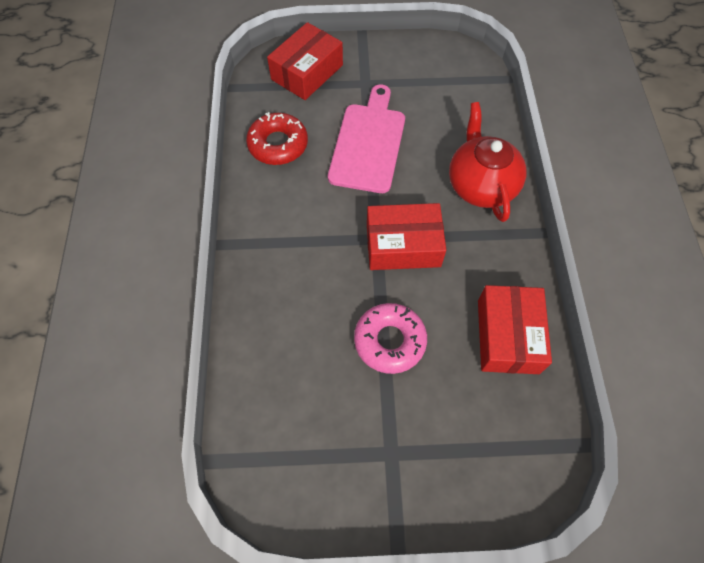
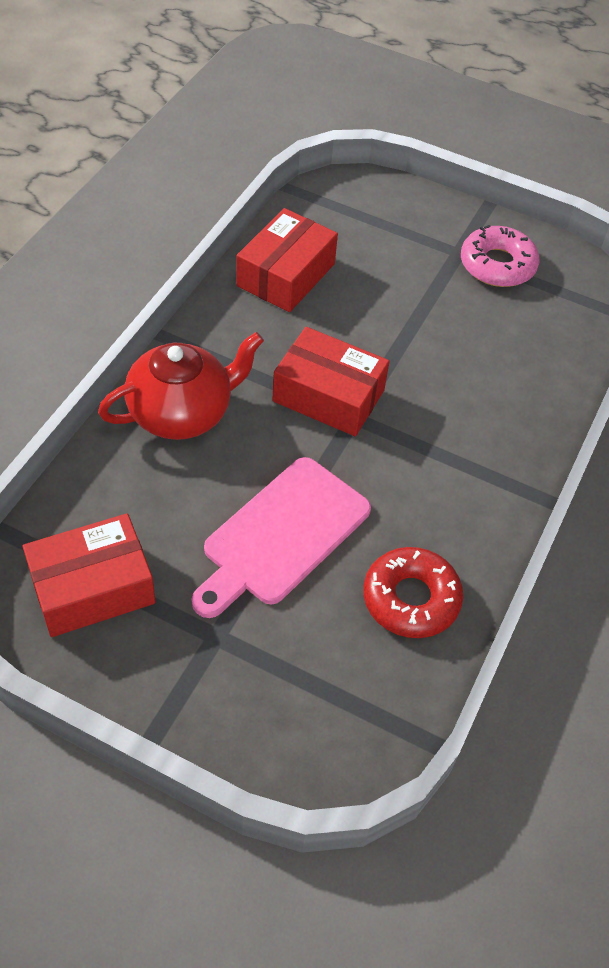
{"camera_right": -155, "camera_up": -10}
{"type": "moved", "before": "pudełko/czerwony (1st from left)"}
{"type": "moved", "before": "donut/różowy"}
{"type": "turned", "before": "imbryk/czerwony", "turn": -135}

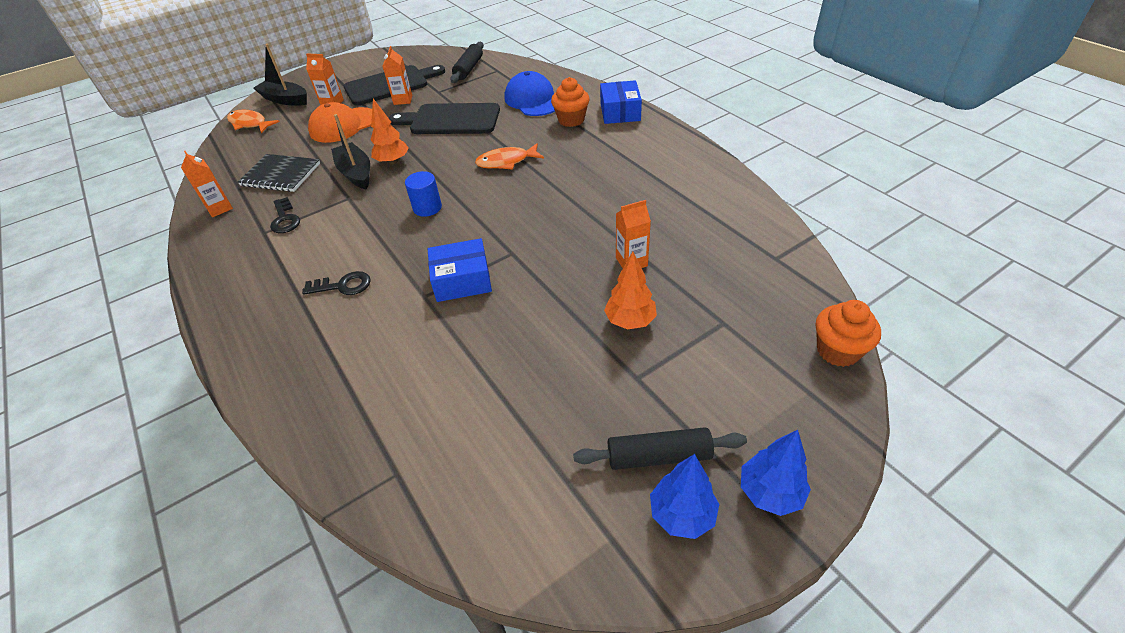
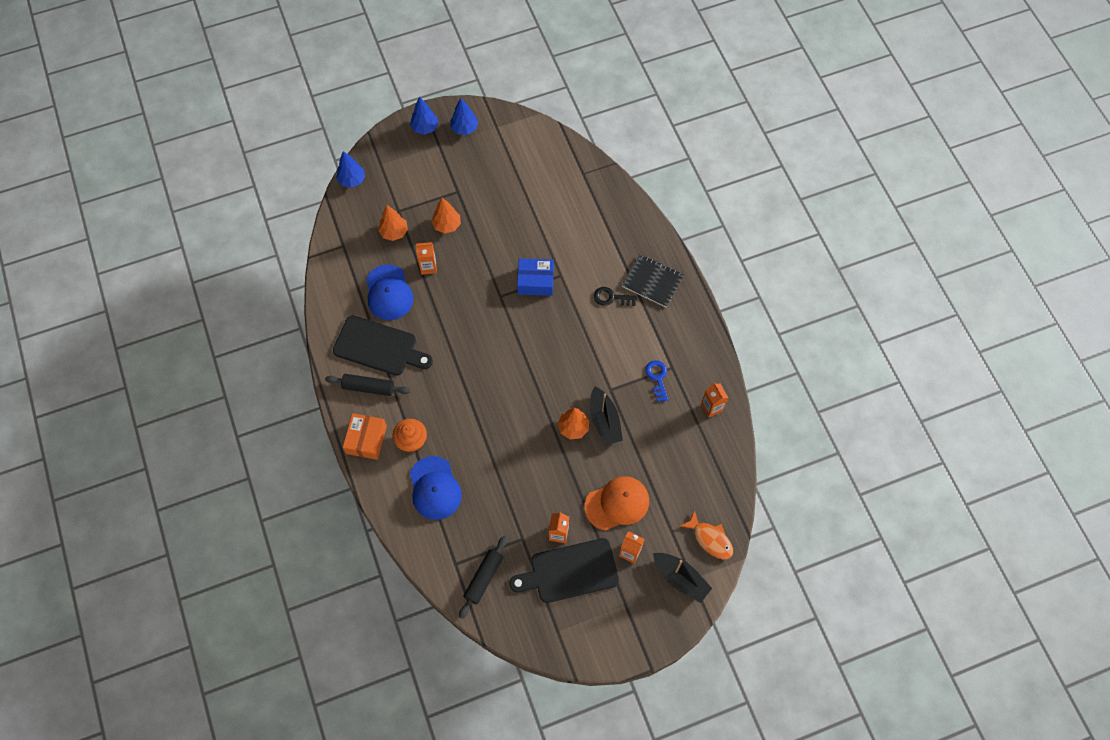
{"camera_right": -170, "camera_up": 20}
{"type": "removed", "before": "walec/niebieski"}
{"type": "removed", "before": "ryba/pomarańczowy (2nd from left)"}
{"type": "added", "after": "czapka/niebieski (1st from left)"}
{"type": "added", "after": "drzewko/pomarańczowy (1st from left)"}
{"type": "moved", "before": "zeszyt/czarny"}
{"type": "moved", "before": "deska do krojenia/czarny (2nd from left in the first image)", "after": "deska do krojenia/czarny (1st from left)"}
{"type": "moved", "before": "wałek do ciasta/czarny (2nd from left in the first image)", "after": "wałek do ciasta/czarny (1st from left)"}
{"type": "replaced", "before": "muffinka/pomarańczowy (2nd from left)", "after": "drzewko/niebieski (1st from left)"}
{"type": "recoloured", "before": "klucz/czarny (1st from left)", "after": "klucz/niebieski"}
{"type": "recoloured", "before": "pudełko/niebieski (2nd from left)", "after": "pudełko/pomarańczowy"}

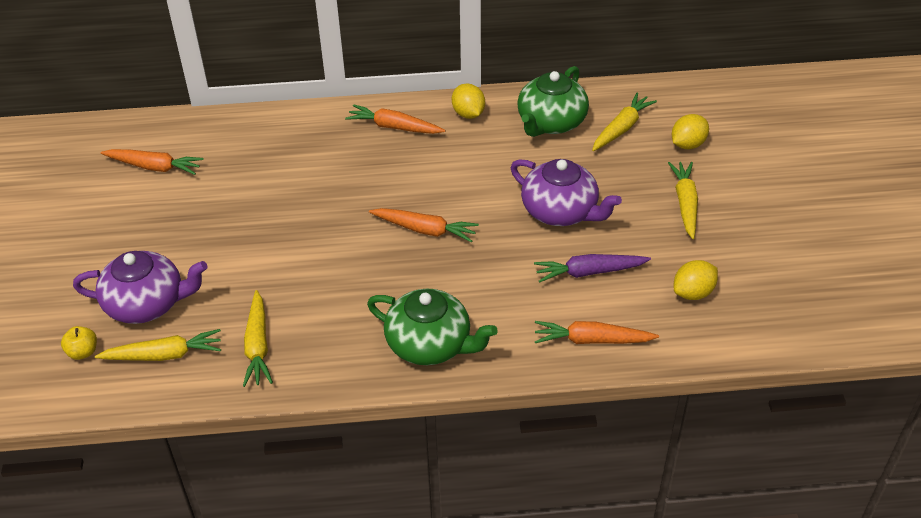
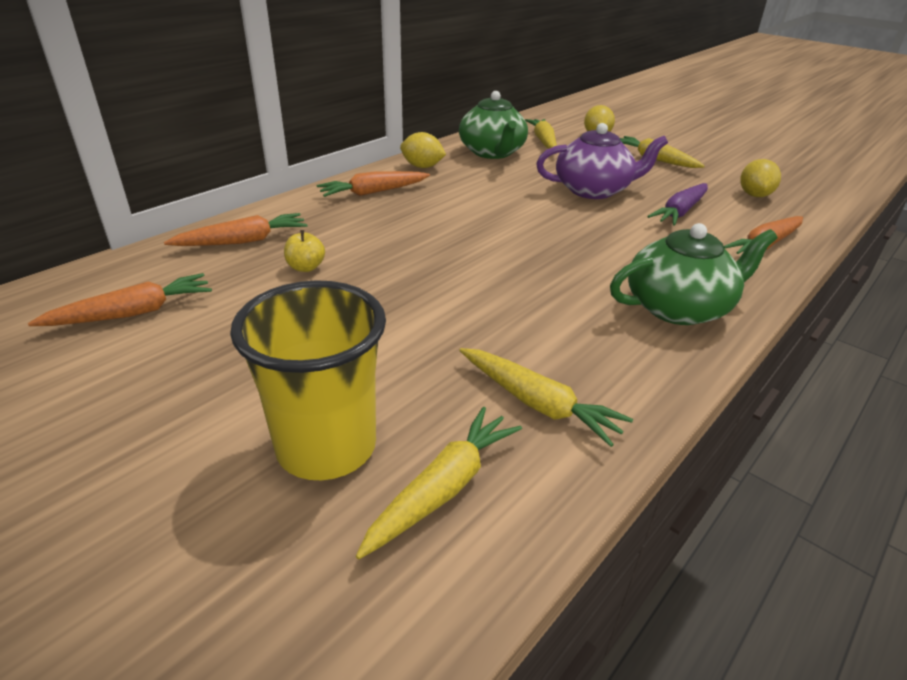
{"camera_right": -45, "camera_up": -10}
{"type": "moved", "before": "jabłko/żółty"}
{"type": "moved", "before": "marchewka/pomarańczowy (3rd from left in the first image)", "after": "marchewka/pomarańczowy (2nd from left)"}
{"type": "replaced", "before": "imbryk/fioletowy (1st from left)", "after": "szklanka/żółty"}

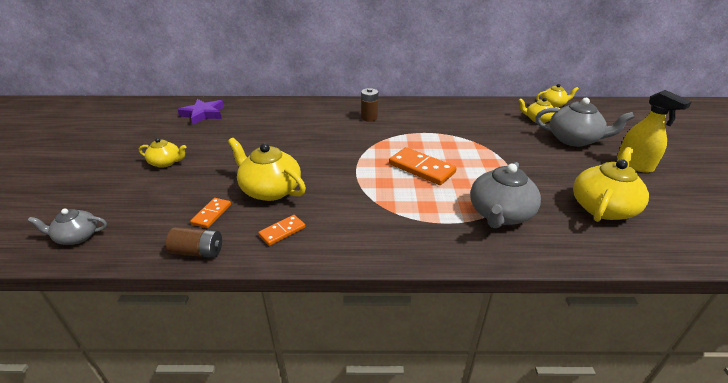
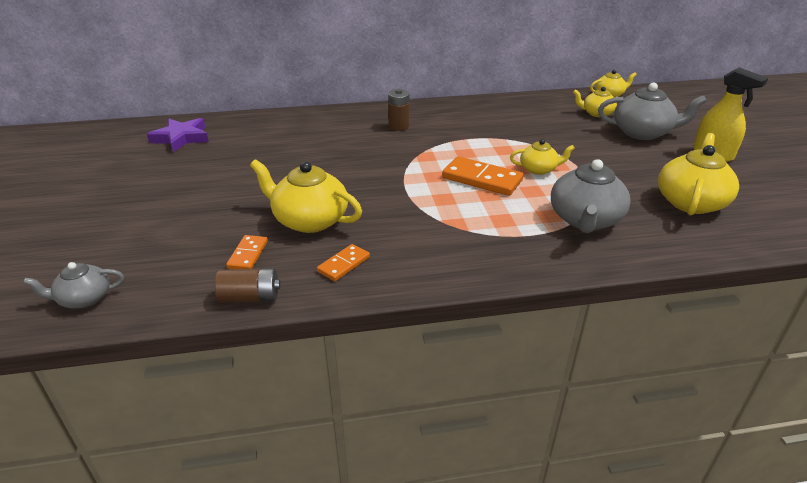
{"camera_right": -10, "camera_up": 0}
{"type": "moved", "before": "imbryk/żółty (1st from left in the first image)", "after": "imbryk/żółty (2nd from left)"}

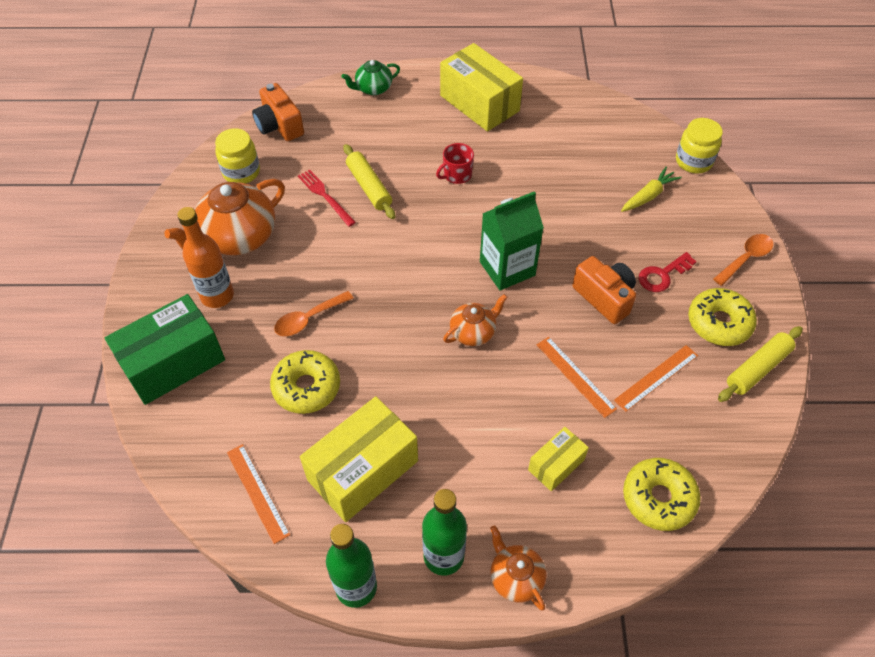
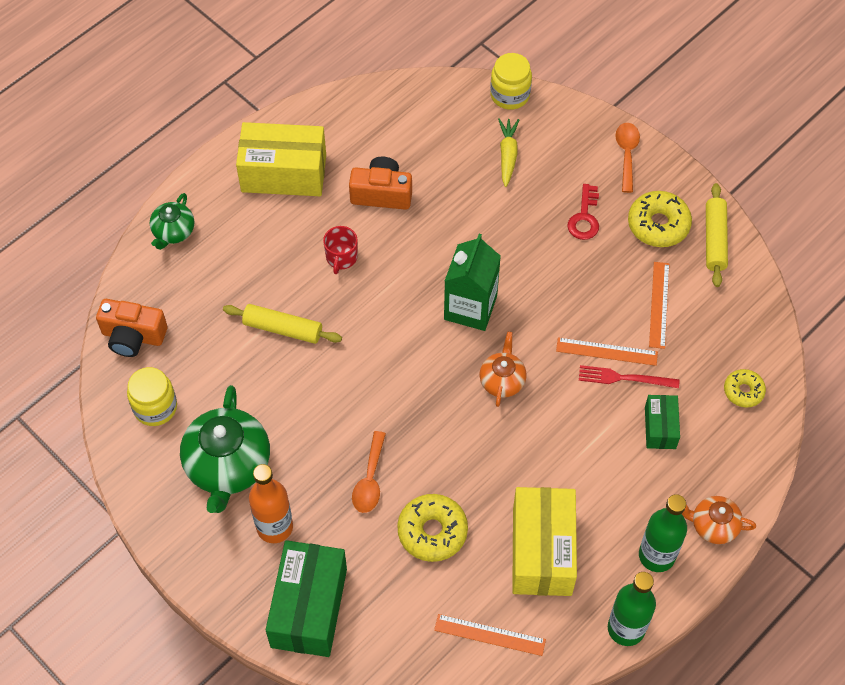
{"camera_right": -45, "camera_up": 5}
{"type": "moved", "before": "widelec/czerwony"}
{"type": "moved", "before": "aparat fotograficzny/pomarańczowy (2nd from left)"}
{"type": "recoloured", "before": "imbryk/pomarańczowy (1st from left)", "after": "imbryk/zielony (2nd from left)"}
{"type": "recoloured", "before": "pudełko/żółty (3rd from left)", "after": "pudełko/zielony (2nd from left)"}
{"type": "resized", "before": "donut/żółty (2nd from left in the first image)", "scale": 0.62}

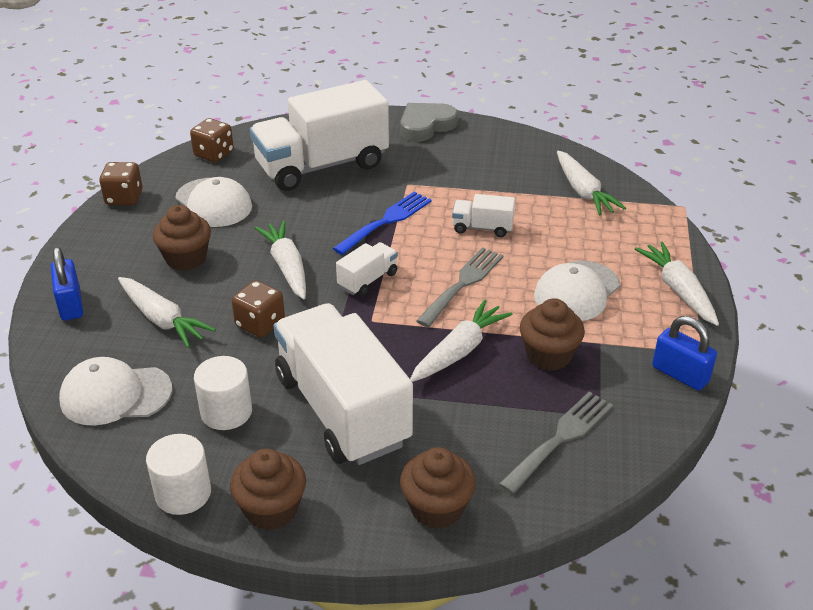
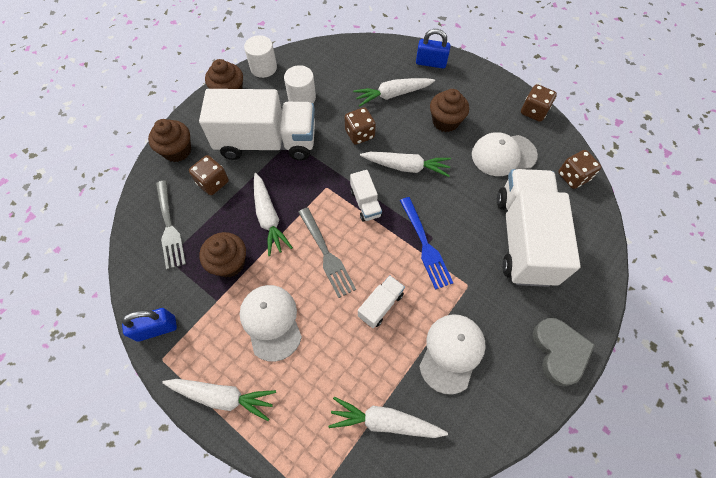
{"camera_right": 120, "camera_up": 25}
{"type": "added", "after": "kostka do gry/brązowy (1st from left)"}
{"type": "moved", "before": "czapka/biały (1st from left in the first image)", "after": "czapka/biały (2nd from left)"}

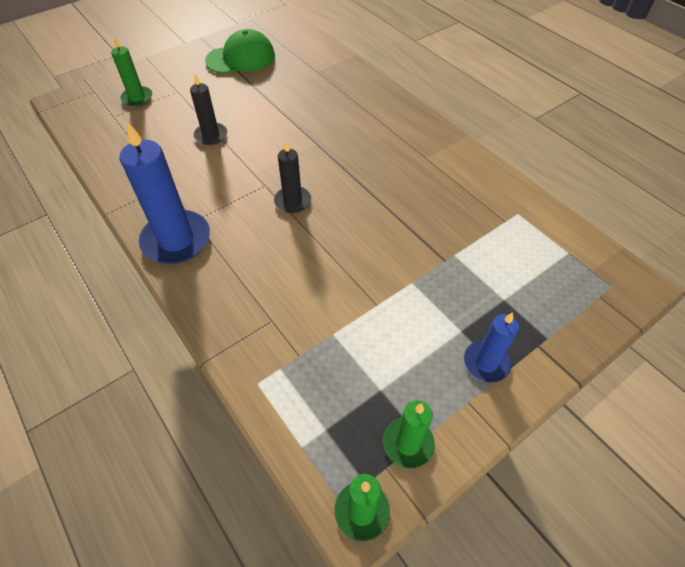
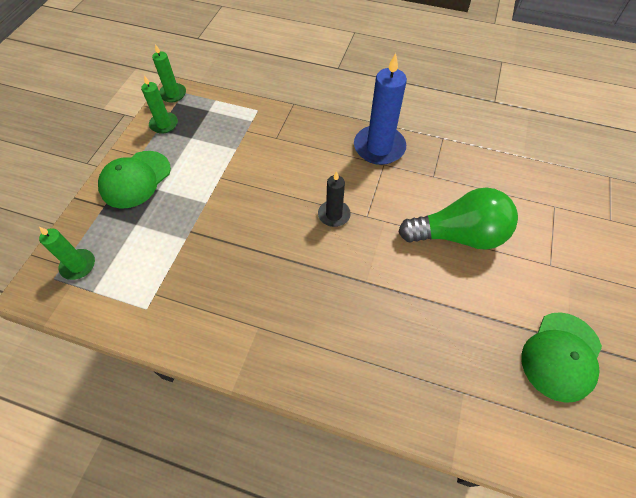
{"camera_right": 145, "camera_up": 5}
{"type": "moved", "before": "świeca/zielony (1st from left)"}
{"type": "replaced", "before": "świeca/czarny (1st from left)", "after": "żarówka/zielony"}
{"type": "replaced", "before": "świeca/niebieski (2nd from left)", "after": "czapka/zielony (1st from left)"}

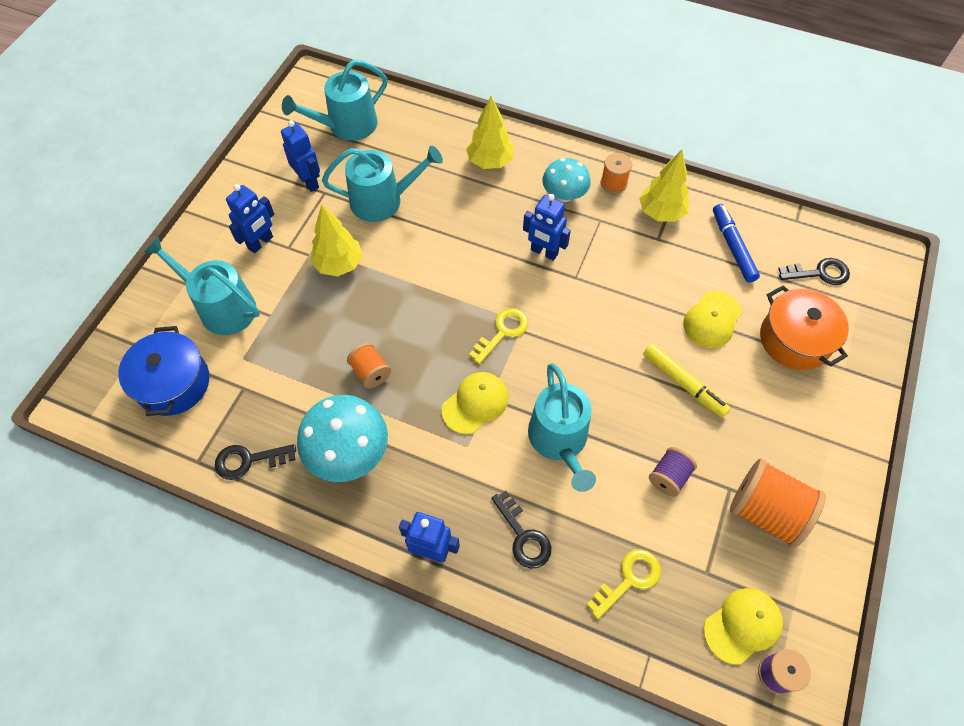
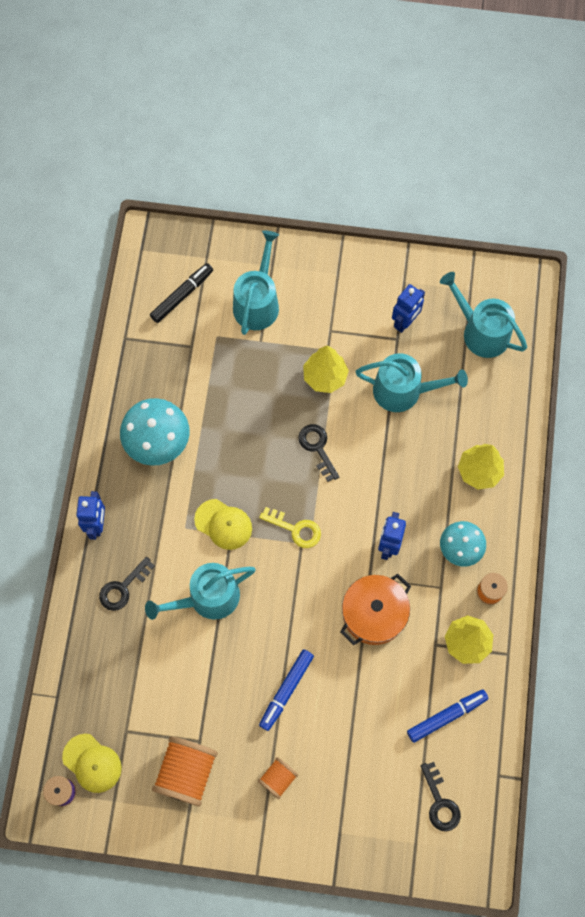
{"camera_right": 75, "camera_up": 10}
{"type": "removed", "before": "robot/niebieski (1st from left)"}
{"type": "removed", "before": "klucz/żółty (2nd from left)"}
{"type": "removed", "before": "szpulka/fioletowy (1st from left)"}
{"type": "removed", "before": "czapka/żółty (2nd from left)"}
{"type": "moved", "before": "klucz/czarny (1st from left in the first image)", "after": "klucz/czarny (2nd from left)"}
{"type": "moved", "before": "szpulka/pomarańczowy (1st from left in the first image)", "after": "szpulka/pomarańczowy (2nd from left)"}
{"type": "moved", "before": "garnek/pomarańczowy"}
{"type": "replaced", "before": "garnek/niebieski", "after": "flamaster/czarny"}
{"type": "recoloured", "before": "flamaster/żółty", "after": "flamaster/niebieski (1st from left)"}
{"type": "turned", "before": "konewka/turkusowy (3rd from left)", "turn": -60}

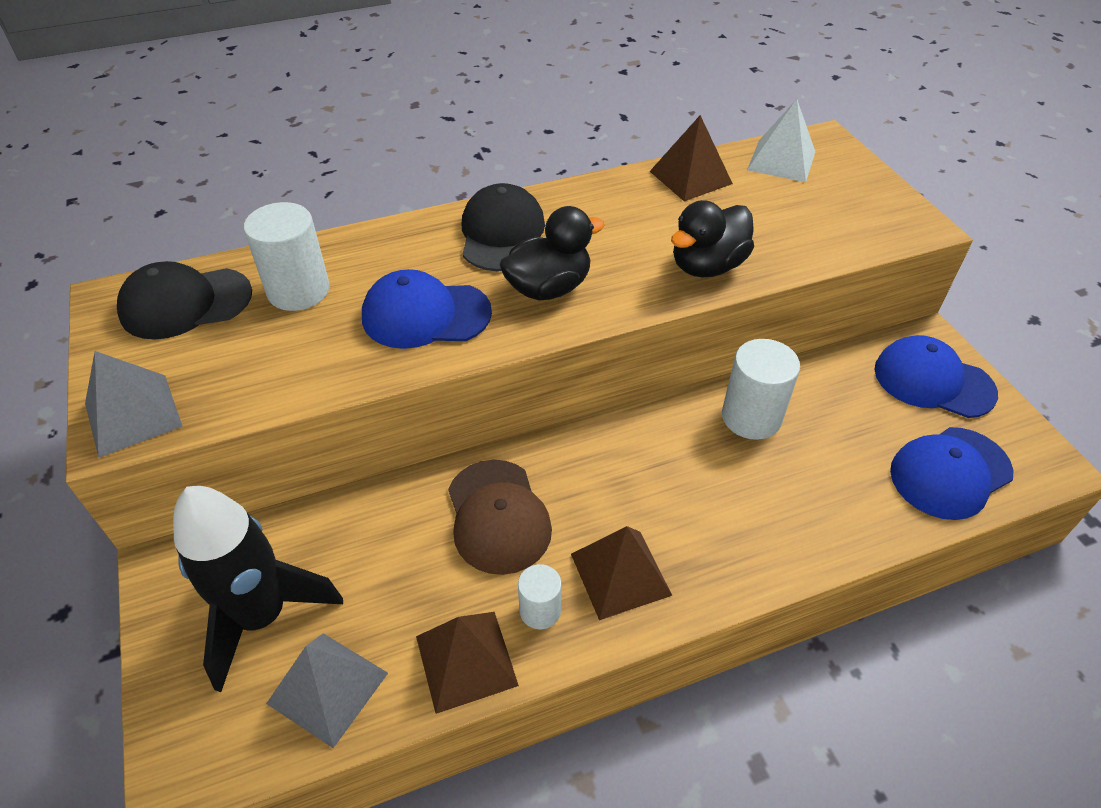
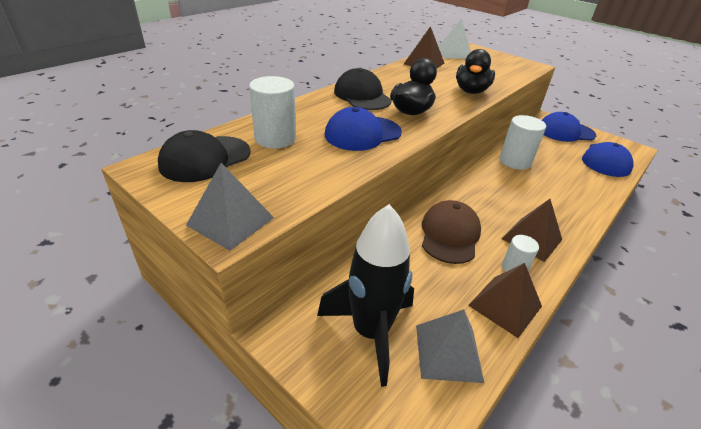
{"camera_right": -30, "camera_up": -10}
{"type": "turned", "before": "czapka/brązowy", "turn": -120}

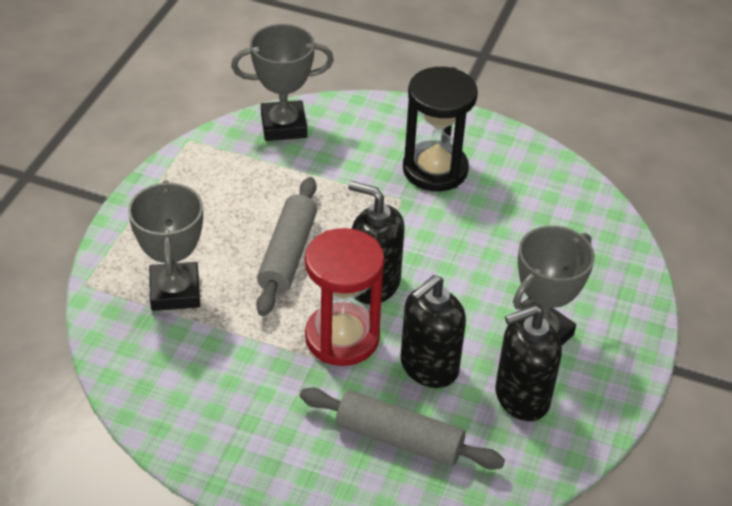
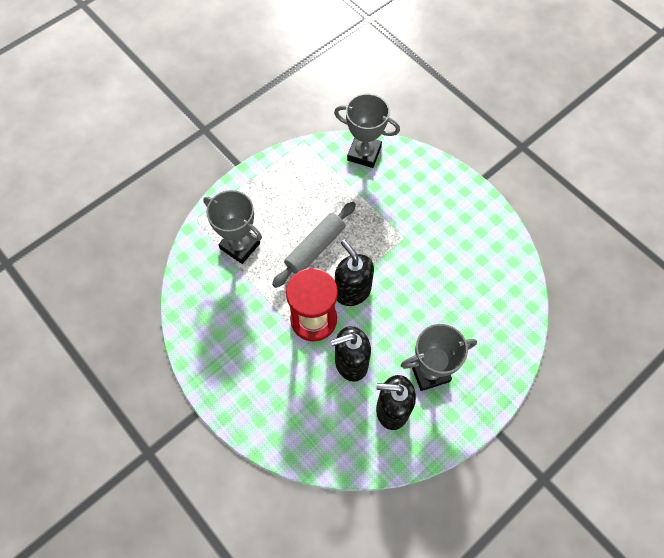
{"camera_right": 30, "camera_up": 20}
{"type": "removed", "before": "wałek do ciasta/szary (2nd from left)"}
{"type": "removed", "before": "klepsydra/czarny"}
{"type": "turned", "before": "puchar/szary (1st from left)", "turn": -75}

